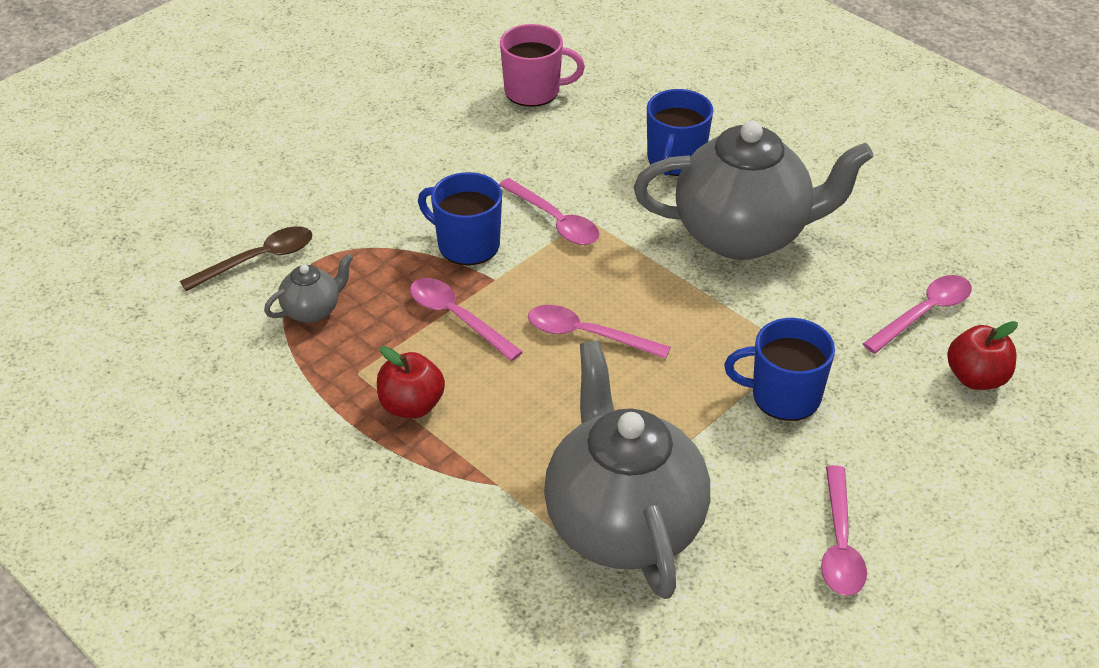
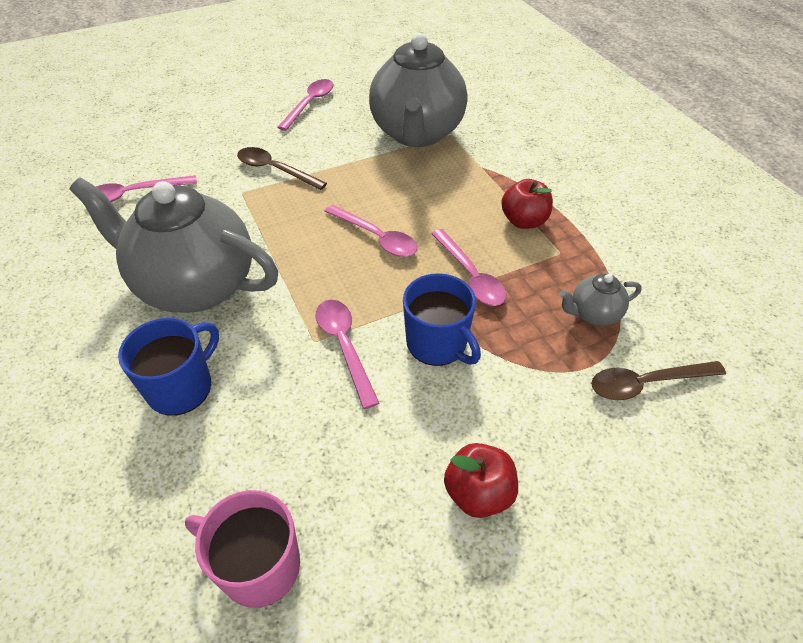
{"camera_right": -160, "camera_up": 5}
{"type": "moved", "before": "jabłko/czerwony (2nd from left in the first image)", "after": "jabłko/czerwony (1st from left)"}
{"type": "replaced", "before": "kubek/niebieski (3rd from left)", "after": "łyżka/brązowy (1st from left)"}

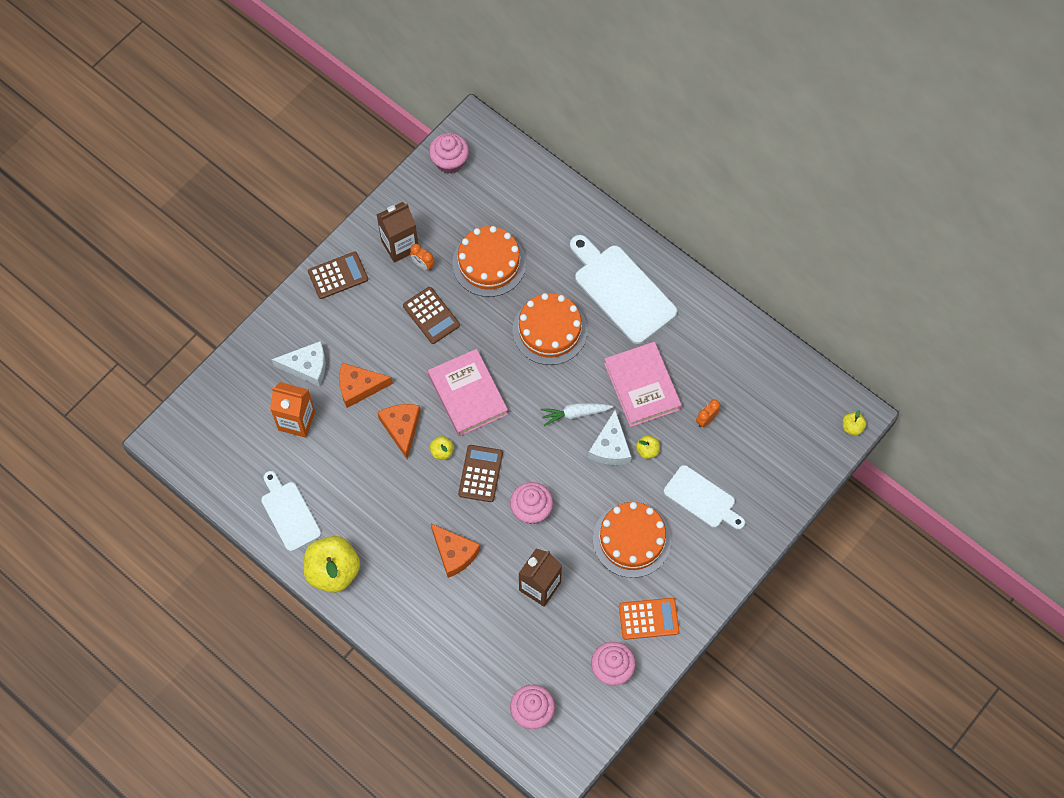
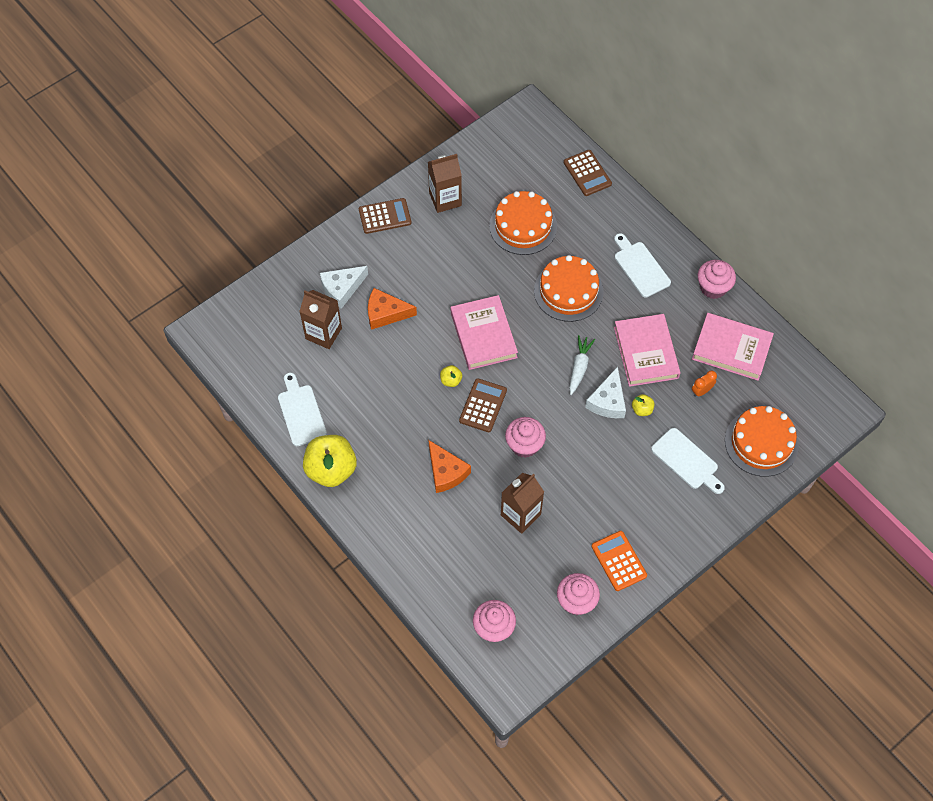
{"camera_right": 10, "camera_up": -5}
{"type": "removed", "before": "ser/pomarańczowy (2nd from left)"}
{"type": "removed", "before": "budzik/pomarańczowy (1st from left)"}
{"type": "removed", "before": "jabłko/żółty (4th from left)"}
{"type": "added", "after": "książka/różowy (3rd from left)"}
{"type": "moved", "before": "kalkulator/brązowy (2nd from left in the first image)", "after": "kalkulator/brązowy (3rd from left)"}
{"type": "moved", "before": "muffinka/różowy (1st from left in the first image)", "after": "muffinka/różowy (4th from left)"}
{"type": "moved", "before": "tort/pomarańczowy (3rd from left)"}
{"type": "recoloured", "before": "karton mleka/pomarańczowy", "after": "karton mleka/brązowy (1st from left)"}
{"type": "turned", "before": "ser/biały (1st from left)", "turn": 135}
{"type": "turned", "before": "marchewka/biały", "turn": 105}
{"type": "turned", "before": "kalkulator/pomarańczowy", "turn": -120}
{"type": "resized", "before": "deska do krojenia/biały (2nd from left)", "scale": 0.63}

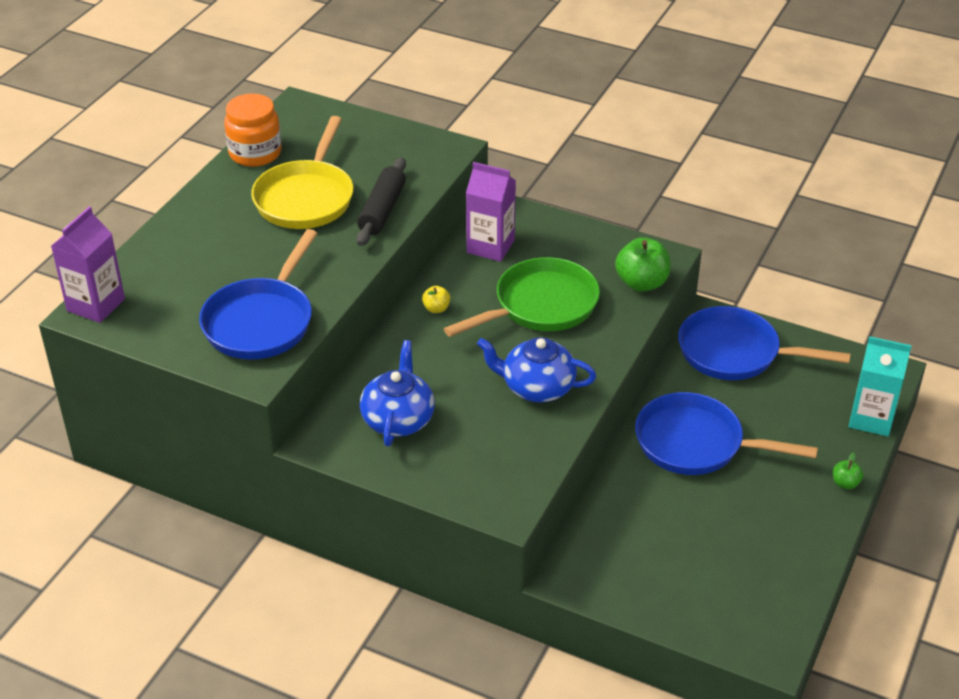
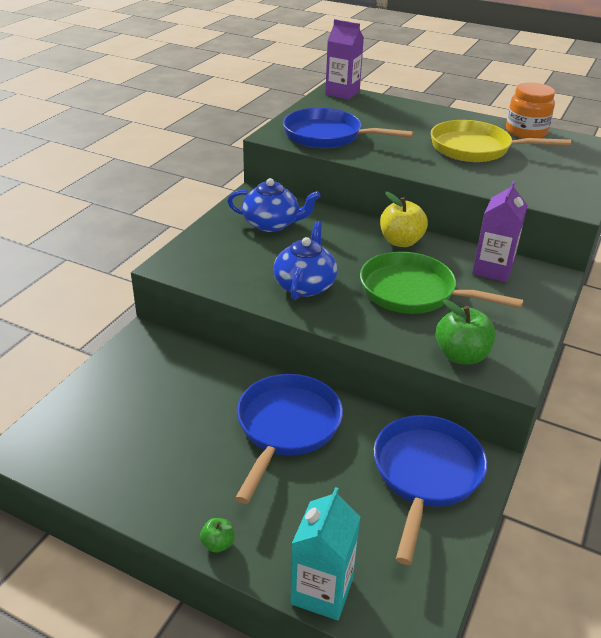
{"camera_right": 90, "camera_up": -5}
{"type": "removed", "before": "wałek do ciasta/czarny"}
{"type": "turned", "before": "patelnia/zielony", "turn": 150}
{"type": "resized", "before": "jabłko/żółty", "scale": 1.99}

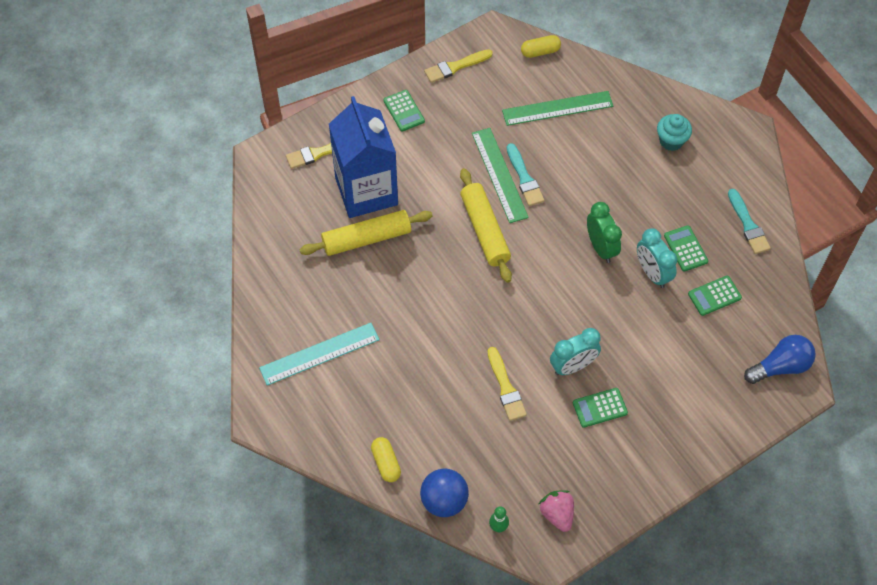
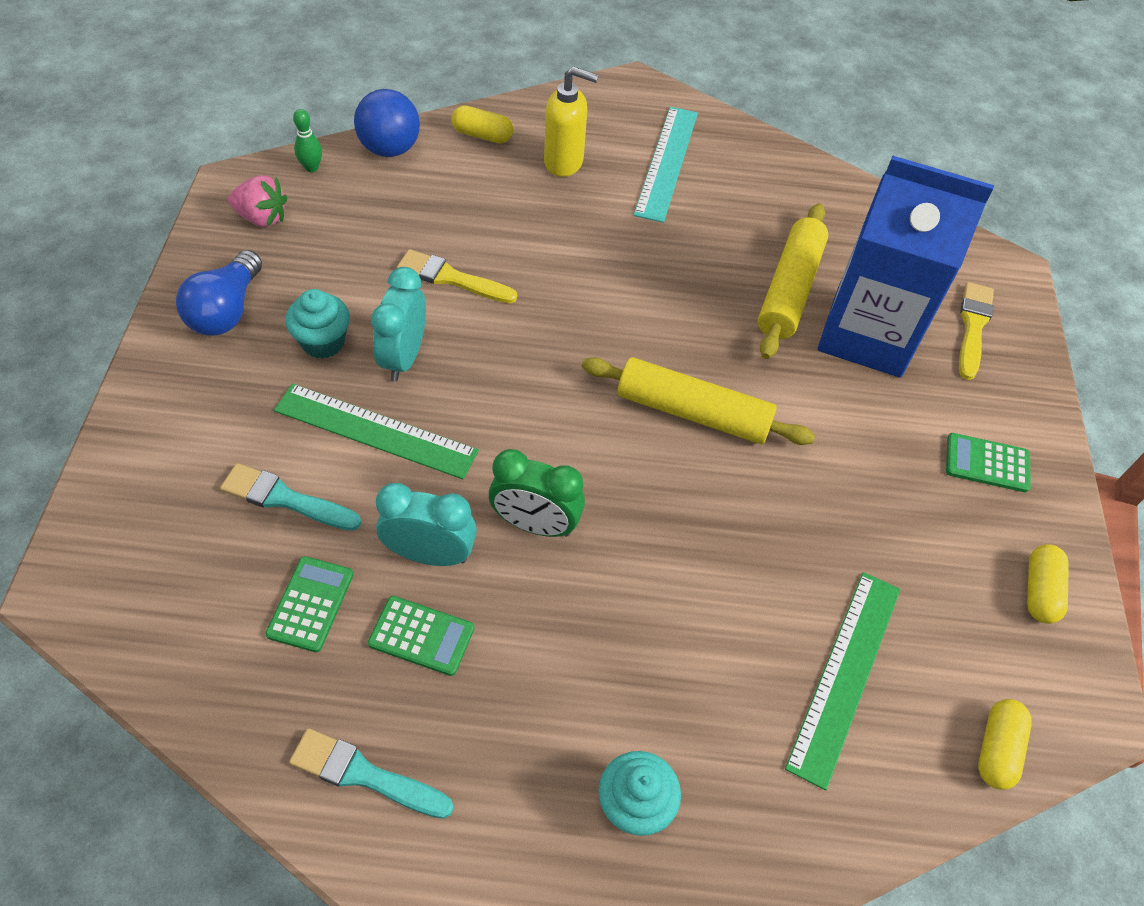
{"camera_right": 125, "camera_up": -5}
{"type": "added", "after": "dozownik mydła/żółty"}
{"type": "moved", "before": "linijka/zielony (1st from left)"}
{"type": "moved", "before": "pędzel/turkusowy (1st from left)"}
{"type": "moved", "before": "żarówka/niebieski"}
{"type": "replaced", "before": "pędzel/żółty (2nd from left)", "after": "kapsułka/żółty (3rd from left)"}
{"type": "replaced", "before": "kalkulator/zielony (2nd from left)", "after": "muffinka/turkusowy (1st from left)"}

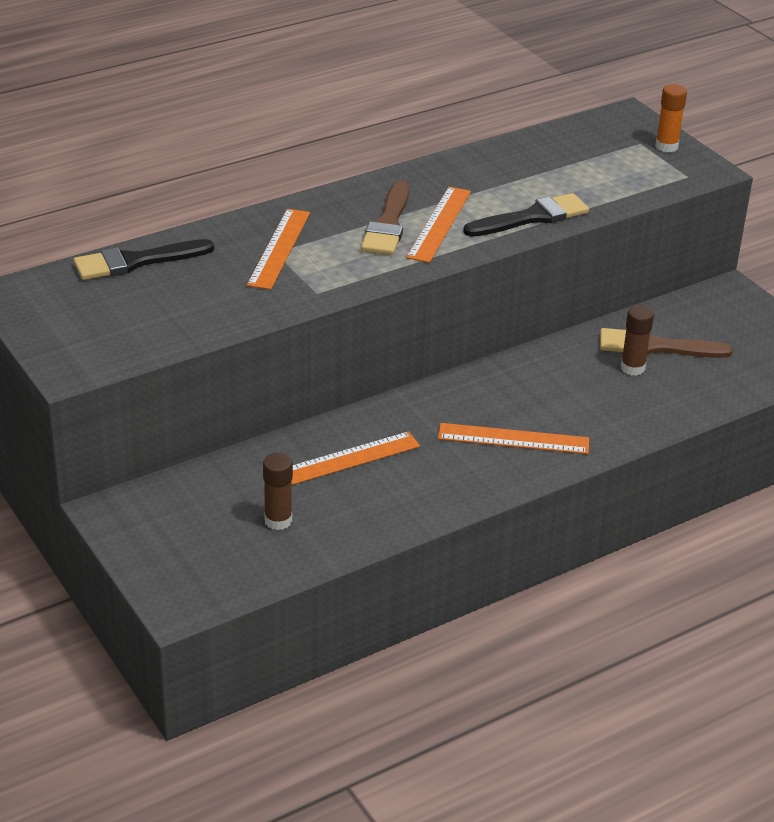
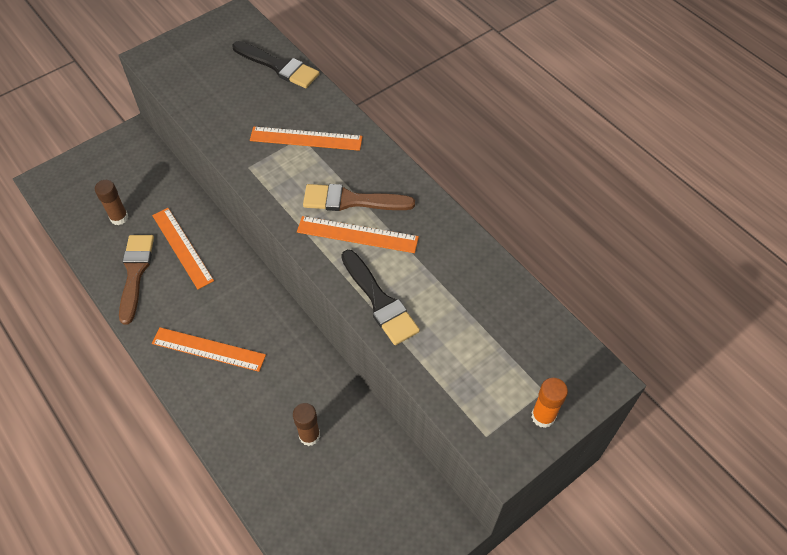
{"camera_right": 85, "camera_up": 20}
{"type": "moved", "before": "pędzel/brązowy (2nd from left in the first image)", "after": "pędzel/brązowy (1st from left)"}
{"type": "turned", "before": "pędzel/czarny (1st from left)", "turn": 150}
{"type": "turned", "before": "linijka/pomarańczowy (4th from left in the first image)", "turn": -75}

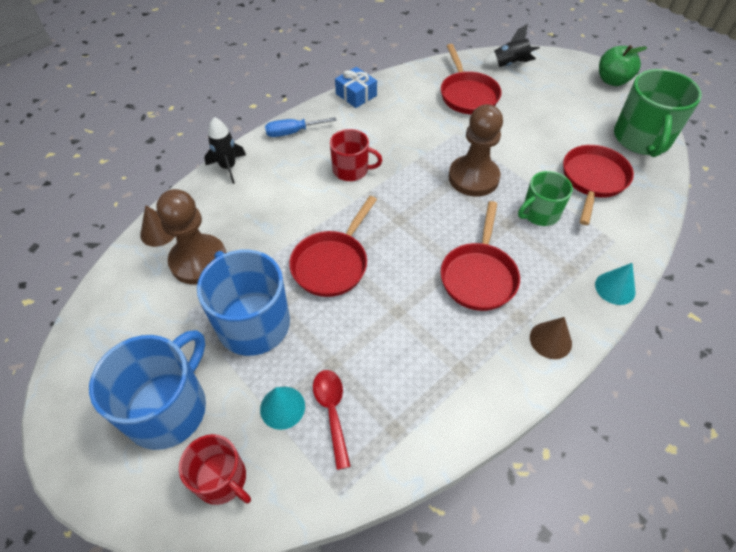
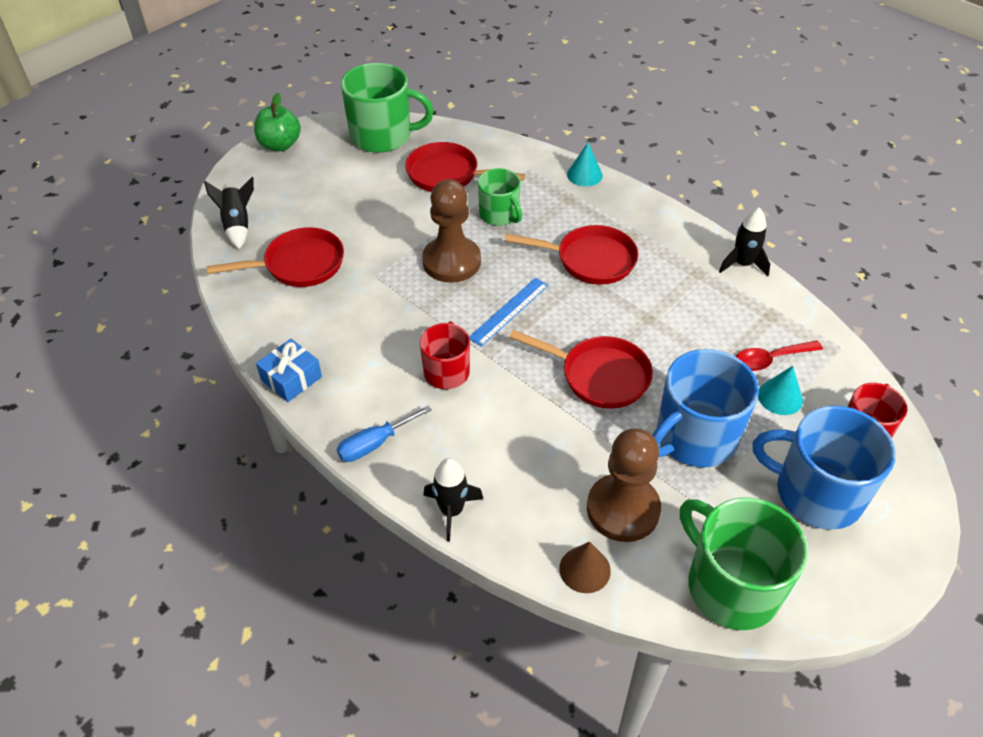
{"camera_right": -95, "camera_up": -5}
{"type": "removed", "before": "stożek/brązowy (2nd from left)"}
{"type": "added", "after": "linijka/niebieski"}
{"type": "added", "after": "kubek/zielony (3rd from left)"}
{"type": "added", "after": "rakieta/czarny (3rd from left)"}
{"type": "turned", "before": "śrubokręt/niebieski", "turn": 75}

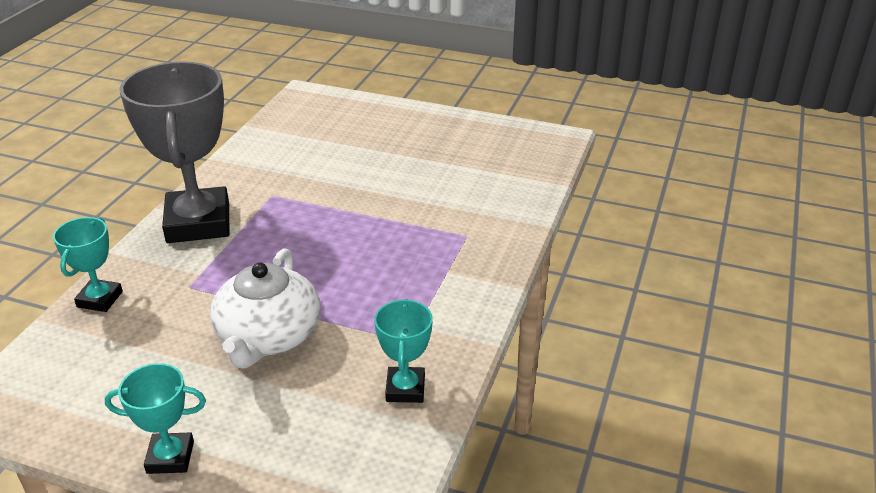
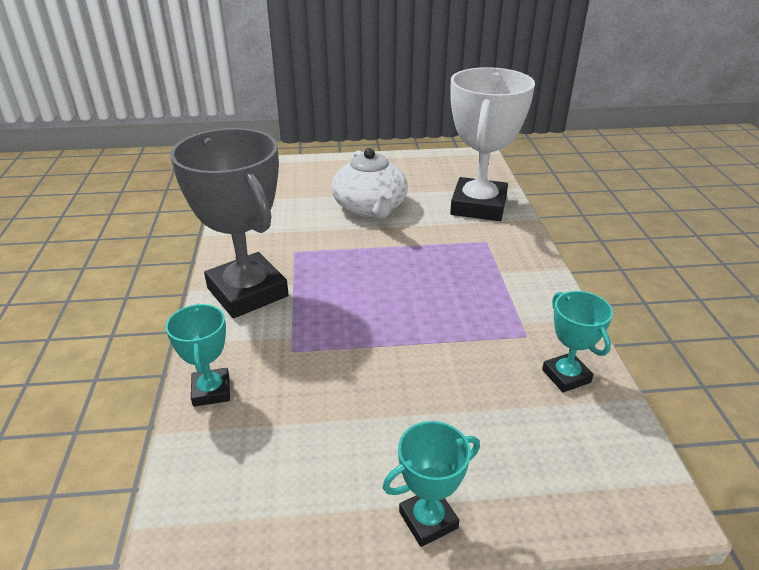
{"camera_right": -25, "camera_up": 0}
{"type": "added", "after": "puchar/biały"}
{"type": "moved", "before": "imbryk/biały"}

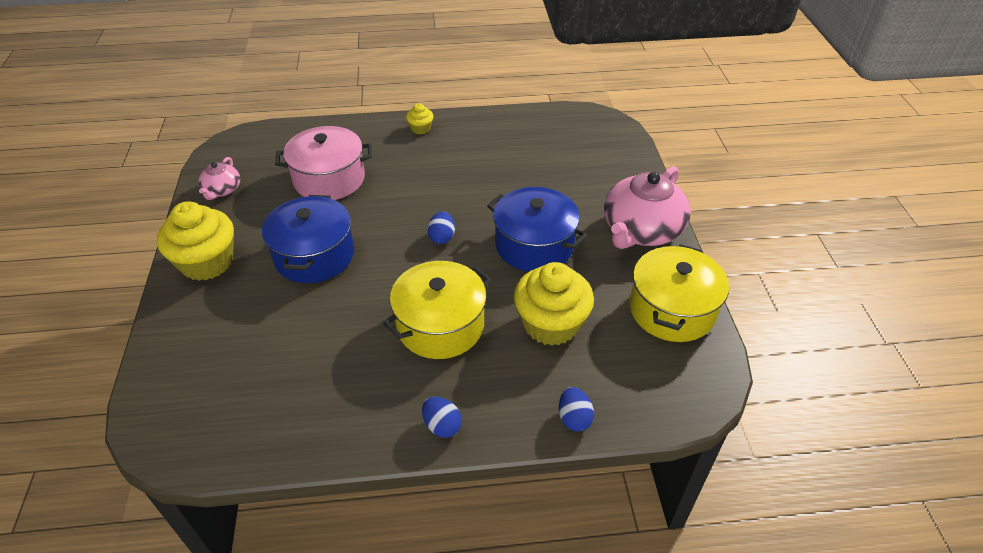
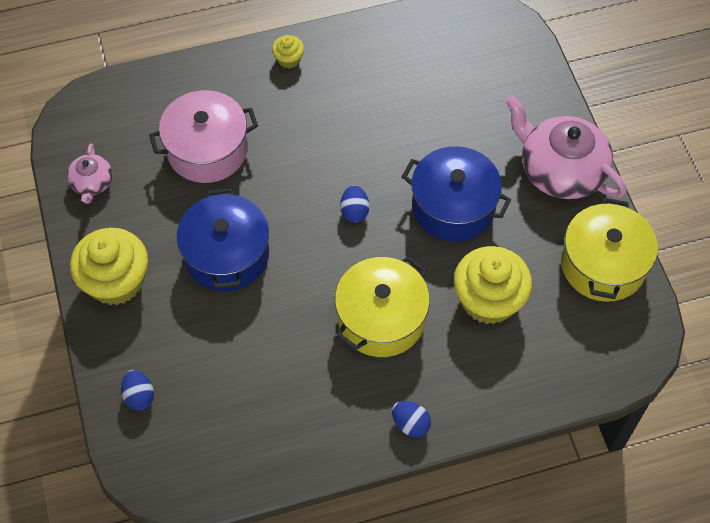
{"camera_right": -10, "camera_up": 15}
{"type": "moved", "before": "jajko/niebieski (3rd from left in the first image)", "after": "jajko/niebieski (1st from left)"}
{"type": "turned", "before": "imbryk/różowy (2nd from left)", "turn": 105}

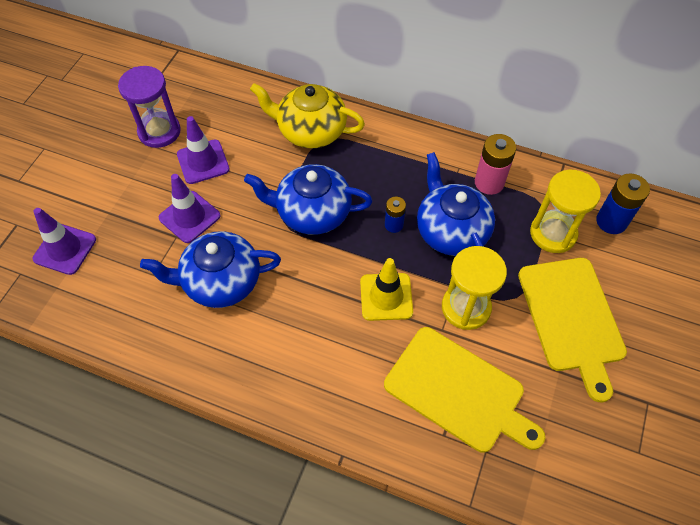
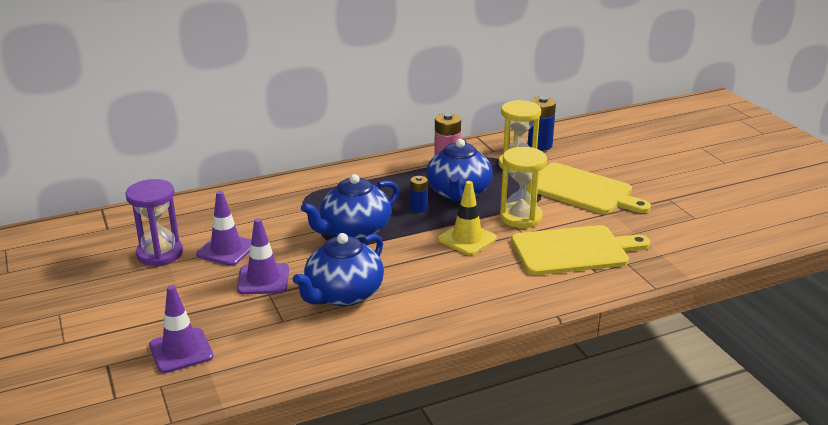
{"camera_right": -45, "camera_up": -30}
{"type": "removed", "before": "imbryk/żółty"}
{"type": "turned", "before": "imbryk/niebieski (3rd from left)", "turn": -105}

